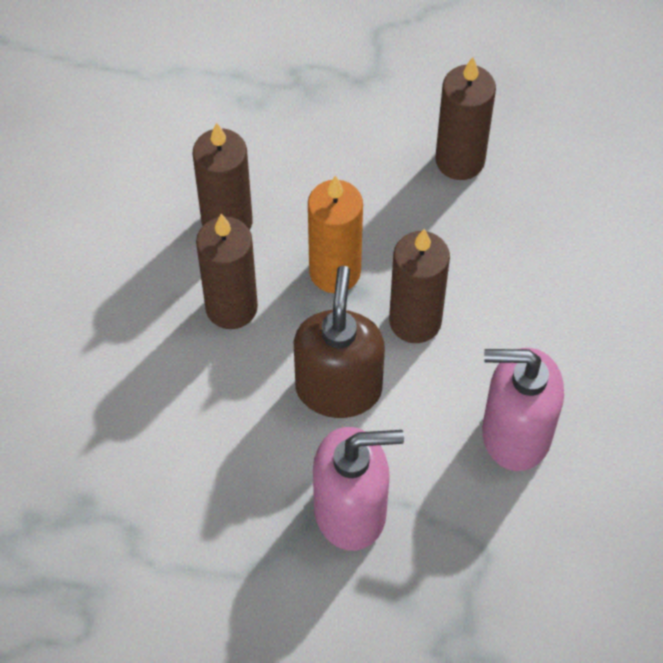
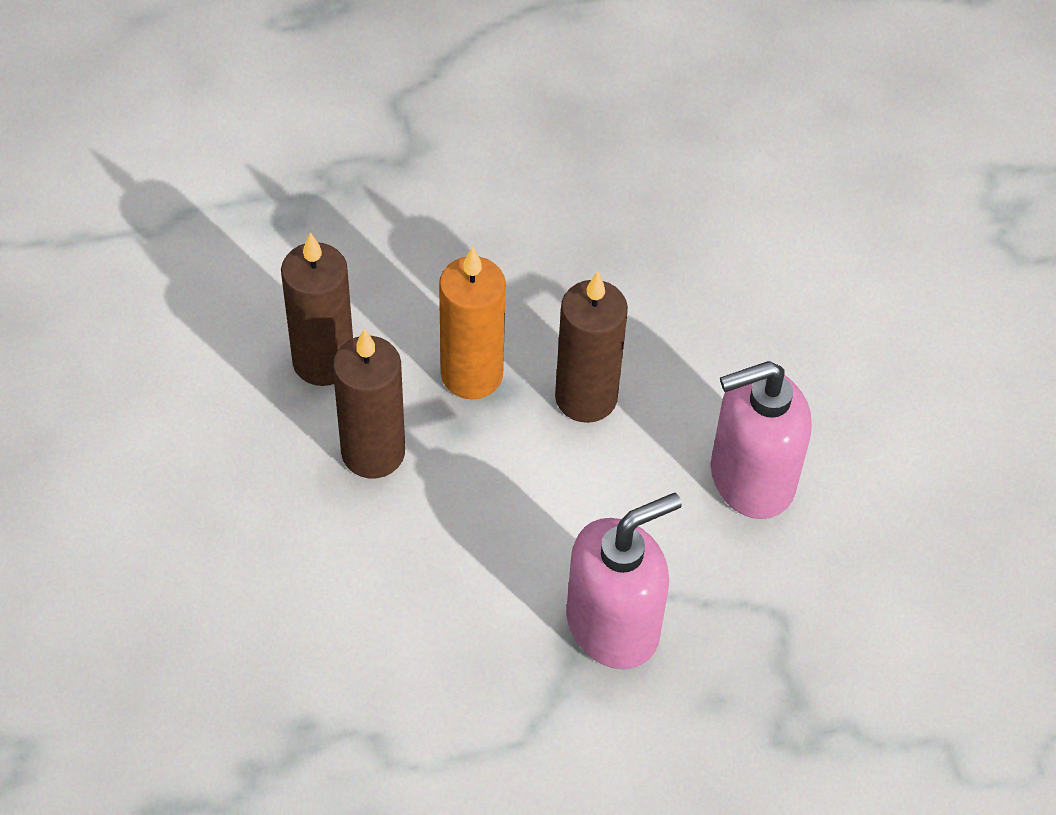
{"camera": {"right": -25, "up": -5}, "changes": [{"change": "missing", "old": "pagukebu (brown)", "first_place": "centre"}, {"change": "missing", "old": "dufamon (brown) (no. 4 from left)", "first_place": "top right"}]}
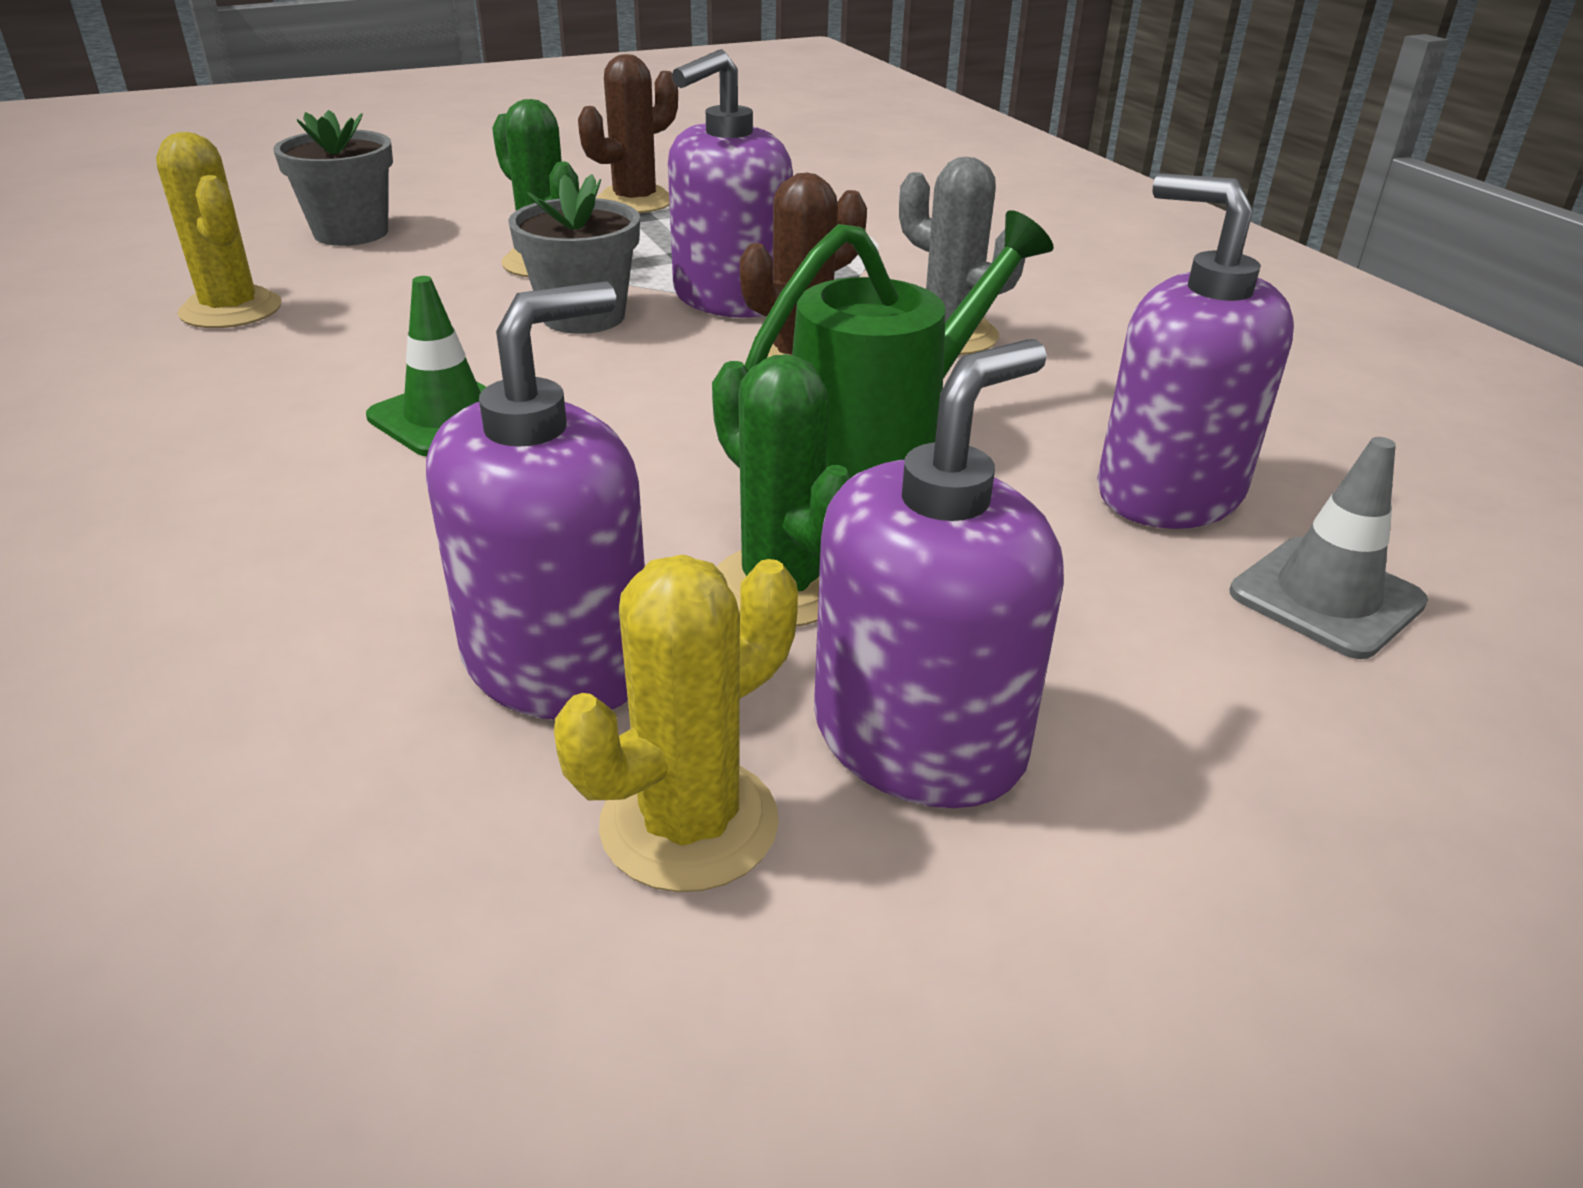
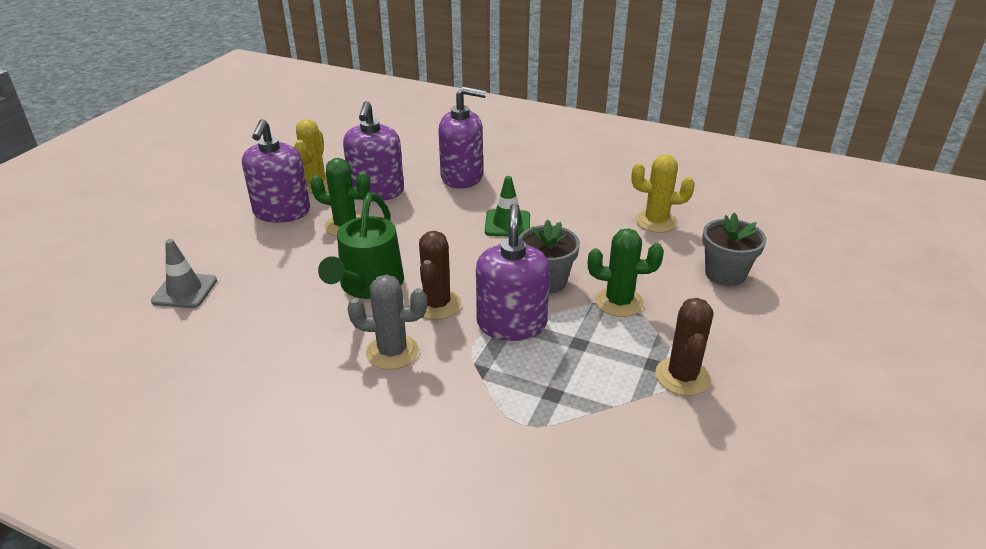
{"camera": {"right": 140, "up": 0}, "changes": [{"change": "relocated", "old": "pagukebu (purple) (no. 4 from left in the first image)", "new": "pagukebu (purple) (no. 3 from left)", "first_place": "top right", "second_place": "top centre"}]}
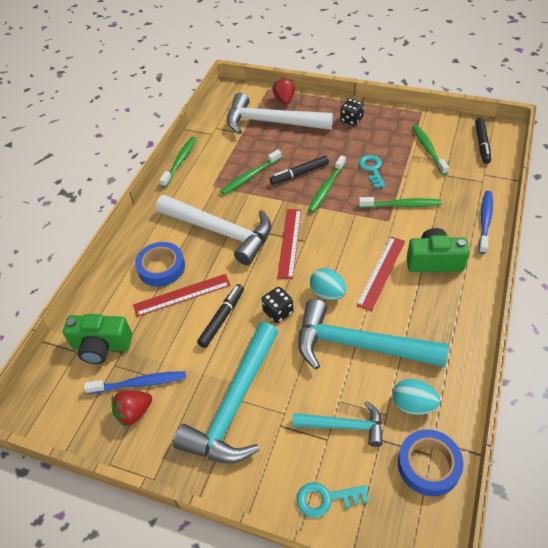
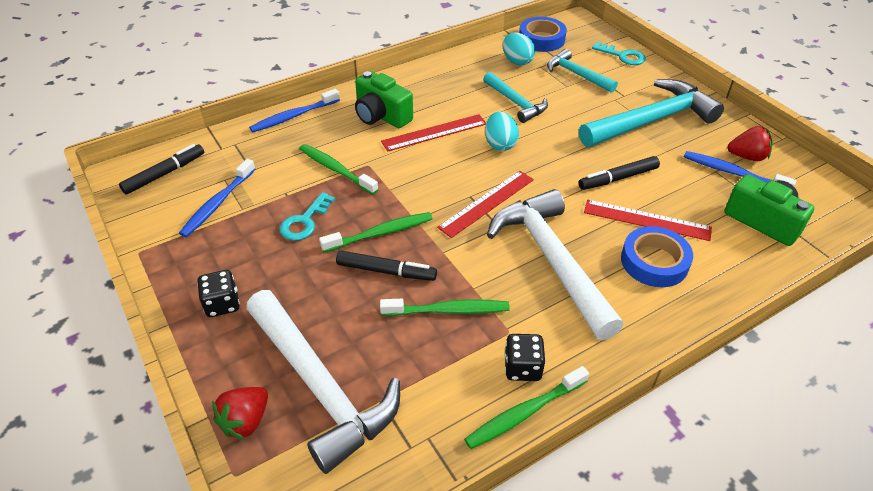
{"camera": {"right": -145, "up": -5}, "changes": [{"change": "relocated", "old": "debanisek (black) (no. 1 from left in the first image)", "new": "debanisek (black) (no. 2 from left)", "first_place": "centre", "second_place": "bottom centre"}, {"change": "colour", "old": "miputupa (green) (no. 5 from left)", "new": "miputupa (blue) (no. 1 from left)", "first_place": "top right", "second_place": "middle left"}, {"change": "size", "old": "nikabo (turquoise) (no. 3 from left in the first image)", "first_place": "middle right", "second_place": "top centre", "factor": 0.56}]}
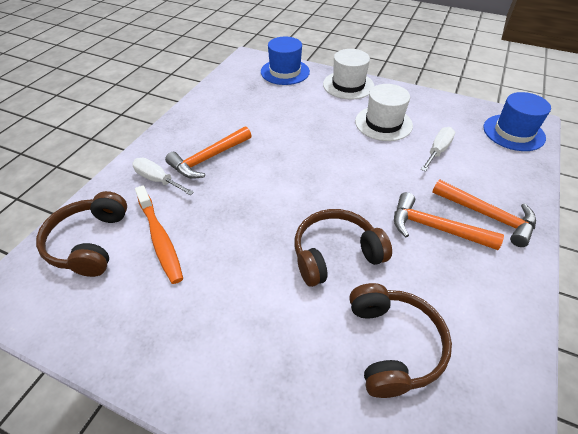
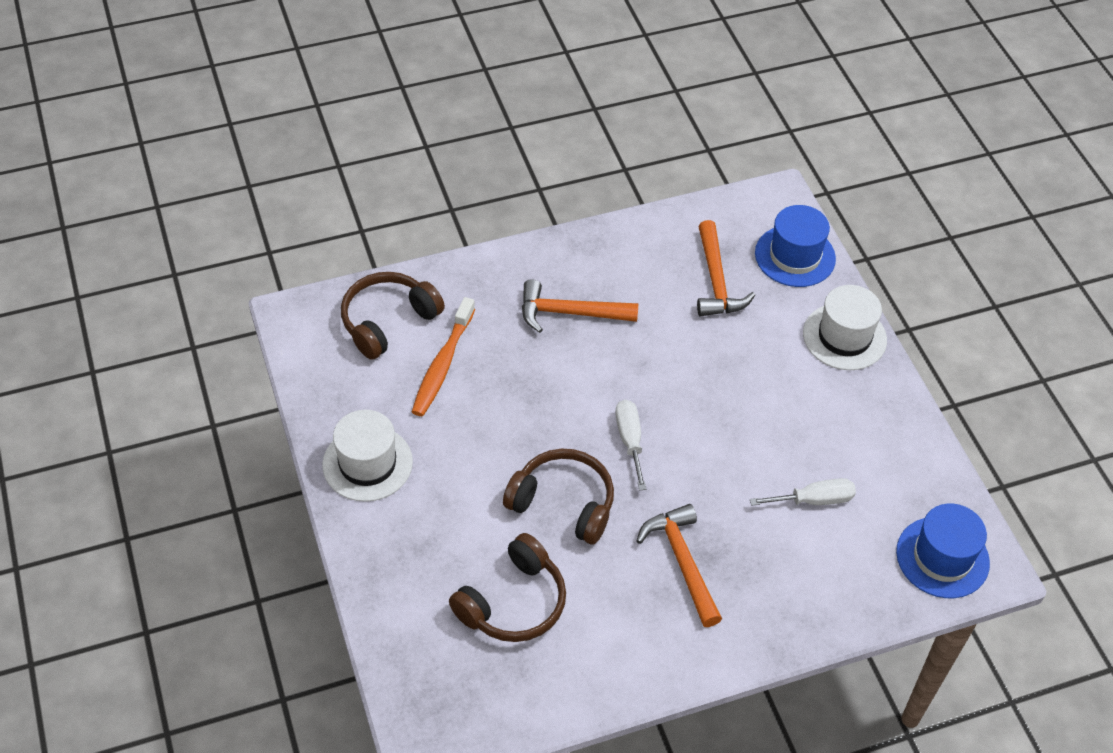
{"camera": {"right": 45, "up": 5}, "changes": [{"change": "relocated", "old": "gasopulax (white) (no. 1 from left)", "first_place": "middle left", "second_place": "centre"}, {"change": "relocated", "old": "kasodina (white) (no. 2 from left in the first image)", "new": "kasodina (white) (no. 1 from left)", "first_place": "top centre", "second_place": "middle left"}, {"change": "relocated", "old": "nikabo (orange) (no. 3 from left)", "first_place": "middle right", "second_place": "centre"}]}
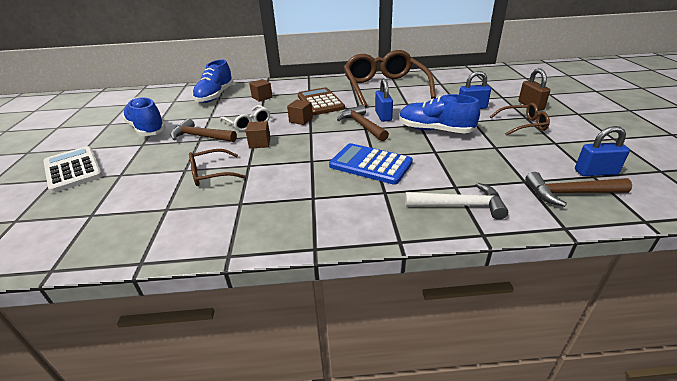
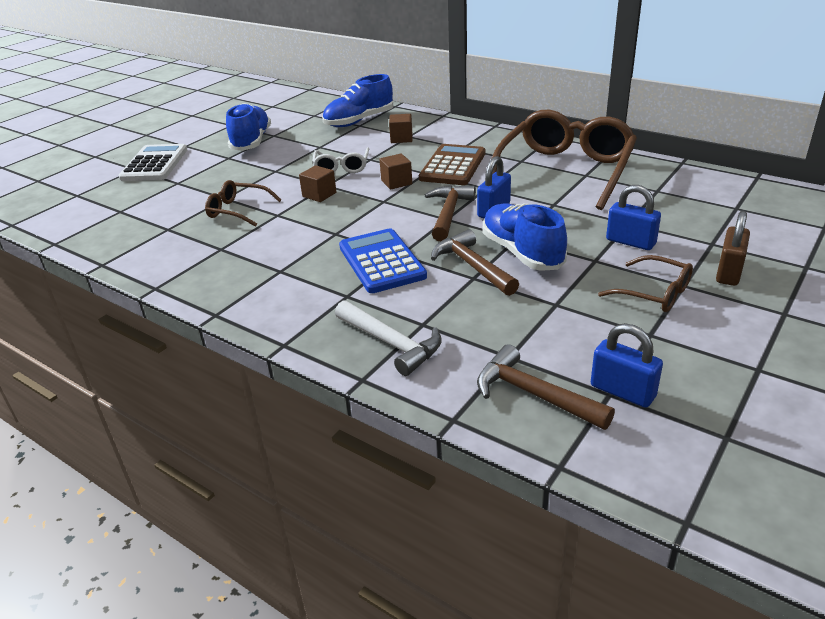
{"camera": {"right": 40, "up": 0}, "changes": [{"change": "relocated", "old": "nikabo (brown) (no. 1 from left in the first image)", "new": "nikabo (brown) (no. 2 from left)", "first_place": "middle left", "second_place": "centre"}]}
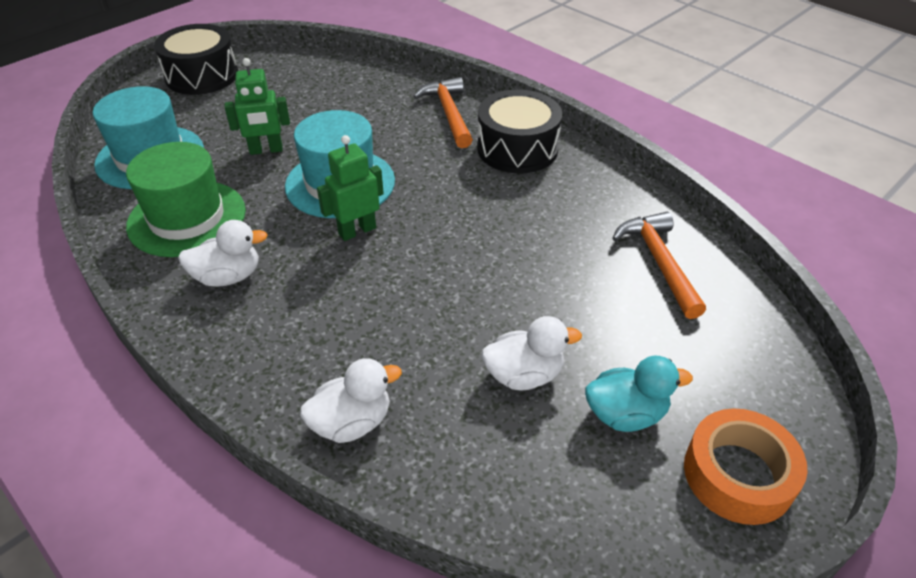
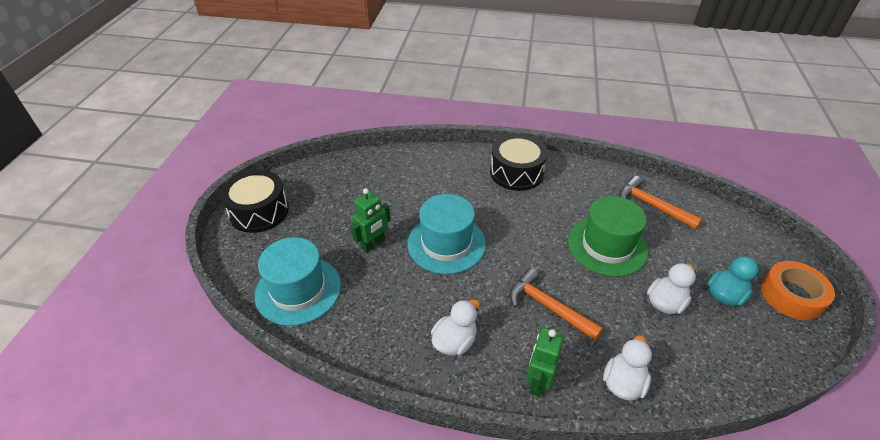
{"camera": {"right": -35, "up": 0}, "changes": [{"change": "relocated", "old": "kasodina (green)", "first_place": "middle left", "second_place": "middle right"}, {"change": "relocated", "old": "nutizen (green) (no. 2 from left)", "first_place": "top centre", "second_place": "bottom centre"}, {"change": "relocated", "old": "nikabo (orange) (no. 1 from left)", "first_place": "top centre", "second_place": "bottom centre"}]}
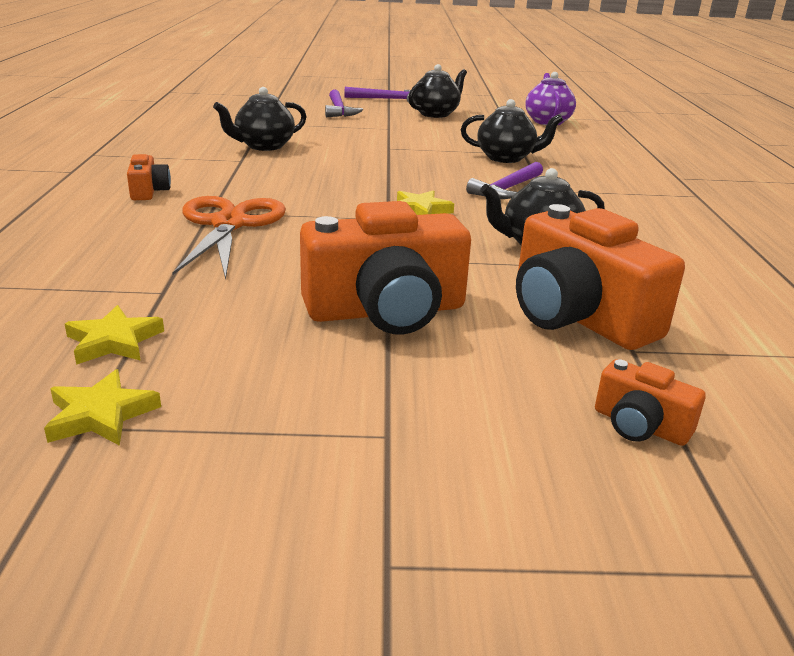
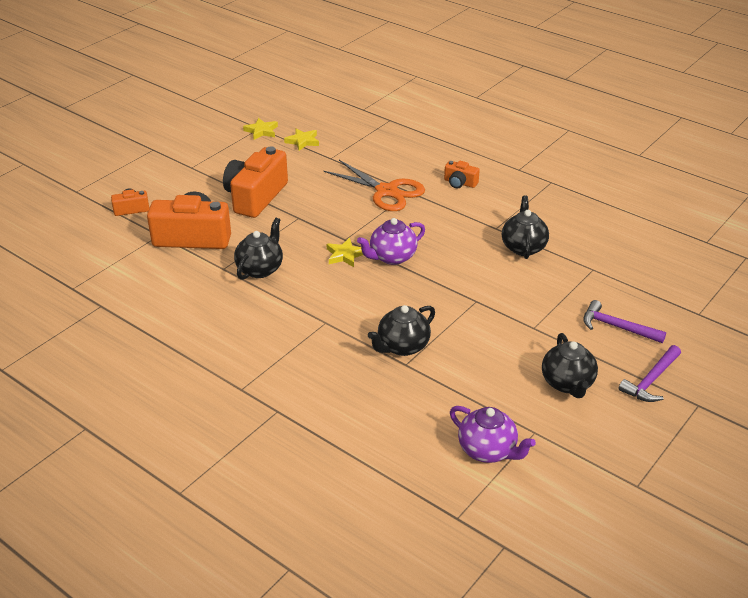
{"camera": {"right": 130, "up": 10}, "changes": [{"change": "missing", "old": "nikabo (purple) (no. 3 from left)", "first_place": "top centre"}, {"change": "appeared", "new": "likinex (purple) (no. 1 from left)", "second_place": "centre"}]}
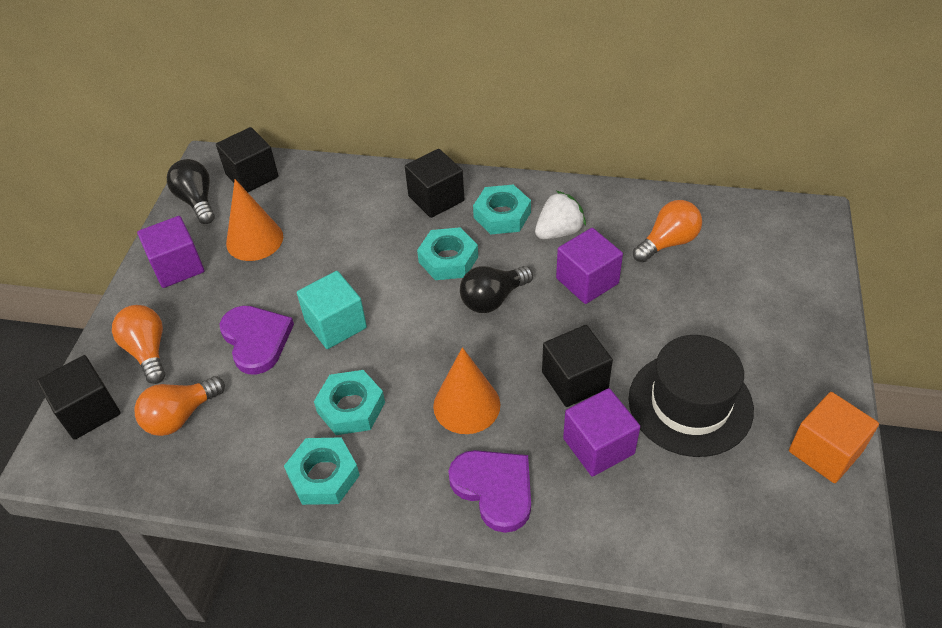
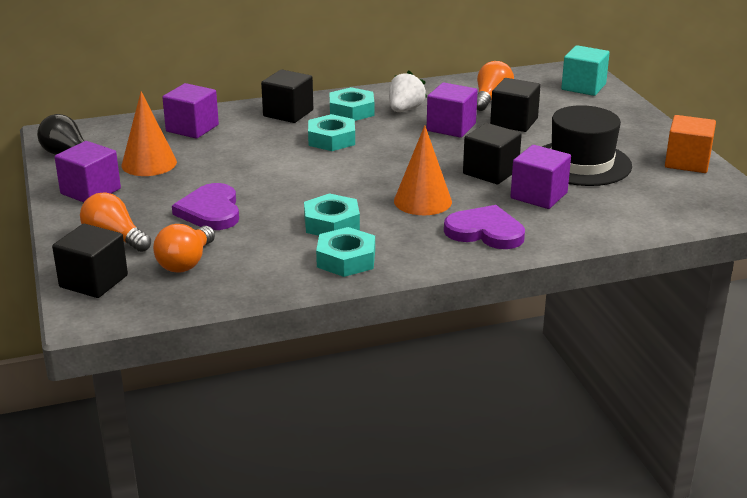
{"camera": {"right": -30, "up": -20}, "changes": [{"change": "missing", "old": "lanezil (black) (no. 2 from left)", "first_place": "centre"}, {"change": "appeared", "new": "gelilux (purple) (no. 2 from left)", "second_place": "top left"}, {"change": "relocated", "old": "gelilux (black) (no. 2 from left in the first image)", "new": "gelilux (black) (no. 4 from left)", "first_place": "top left", "second_place": "top right"}, {"change": "relocated", "old": "gelilux (turquoise)", "first_place": "centre", "second_place": "top right"}, {"change": "spun", "old": "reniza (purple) (no. 1 from left)", "first_place": "middle left", "second_place": "middle left", "degrees": -135}]}
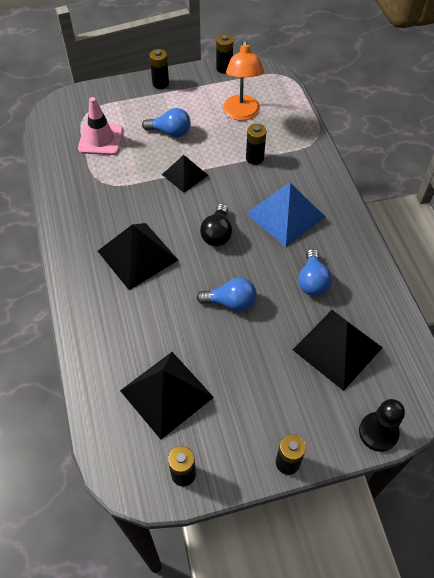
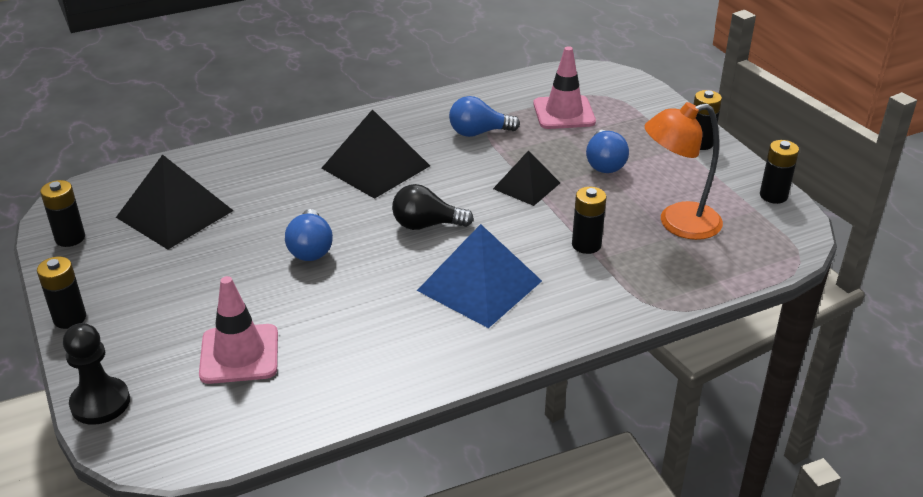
{"camera": {"right": 80, "up": -20}, "changes": [{"change": "relocated", "old": "lanezil (blue) (no. 3 from left in the first image)", "new": "lanezil (blue) (no. 2 from left)", "first_place": "middle right", "second_place": "top centre"}, {"change": "exchanged", "old": "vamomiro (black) (no. 4 from left)", "new": "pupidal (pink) (no. 1 from left)", "first_place": "middle right", "second_place": "middle left"}]}
